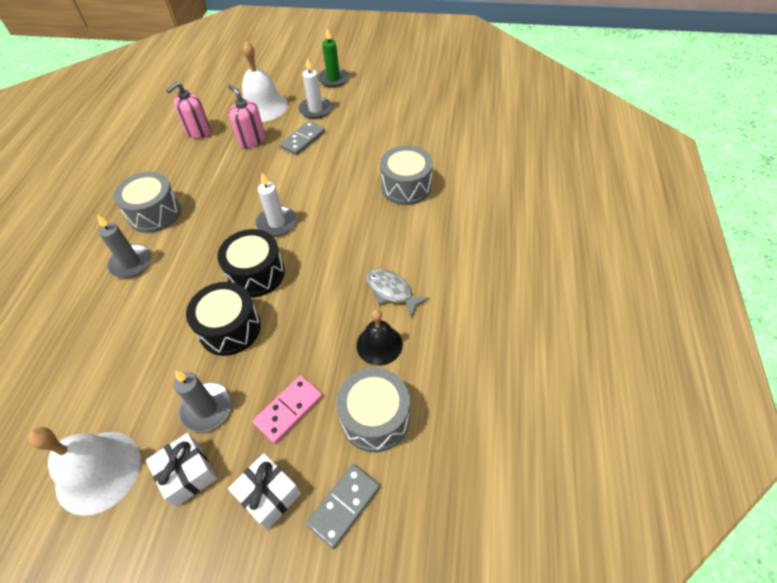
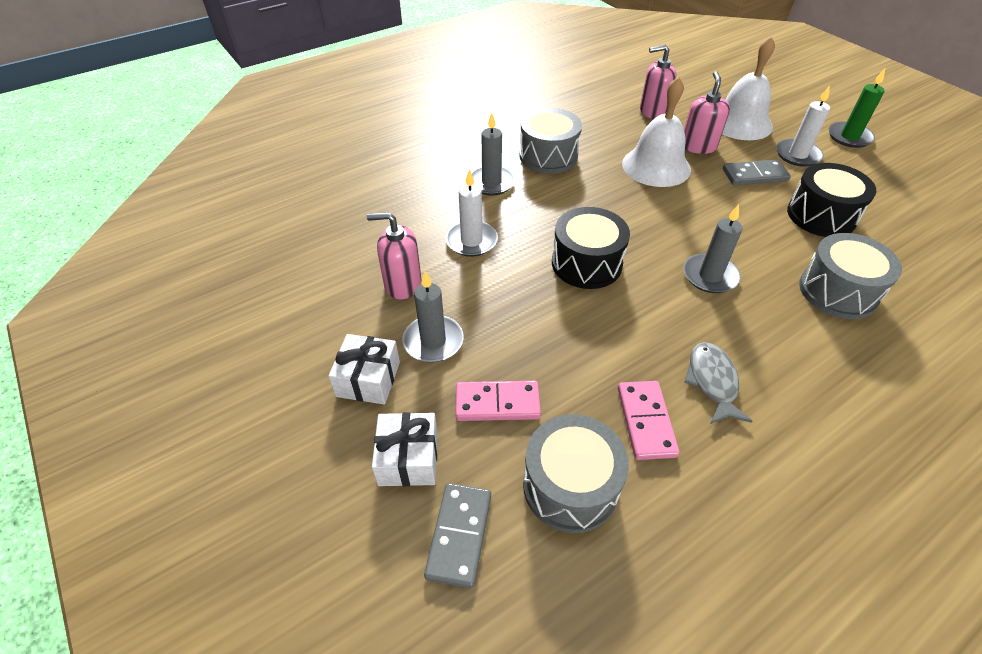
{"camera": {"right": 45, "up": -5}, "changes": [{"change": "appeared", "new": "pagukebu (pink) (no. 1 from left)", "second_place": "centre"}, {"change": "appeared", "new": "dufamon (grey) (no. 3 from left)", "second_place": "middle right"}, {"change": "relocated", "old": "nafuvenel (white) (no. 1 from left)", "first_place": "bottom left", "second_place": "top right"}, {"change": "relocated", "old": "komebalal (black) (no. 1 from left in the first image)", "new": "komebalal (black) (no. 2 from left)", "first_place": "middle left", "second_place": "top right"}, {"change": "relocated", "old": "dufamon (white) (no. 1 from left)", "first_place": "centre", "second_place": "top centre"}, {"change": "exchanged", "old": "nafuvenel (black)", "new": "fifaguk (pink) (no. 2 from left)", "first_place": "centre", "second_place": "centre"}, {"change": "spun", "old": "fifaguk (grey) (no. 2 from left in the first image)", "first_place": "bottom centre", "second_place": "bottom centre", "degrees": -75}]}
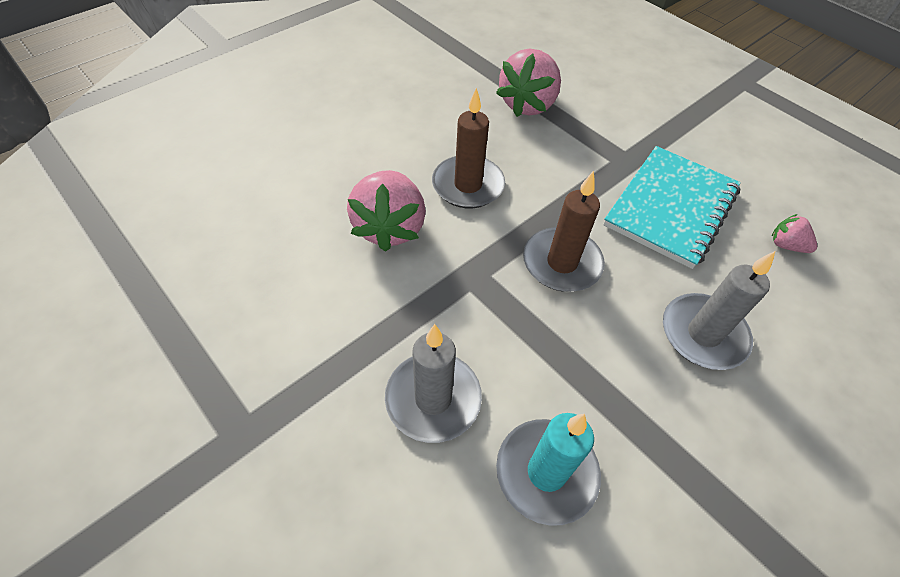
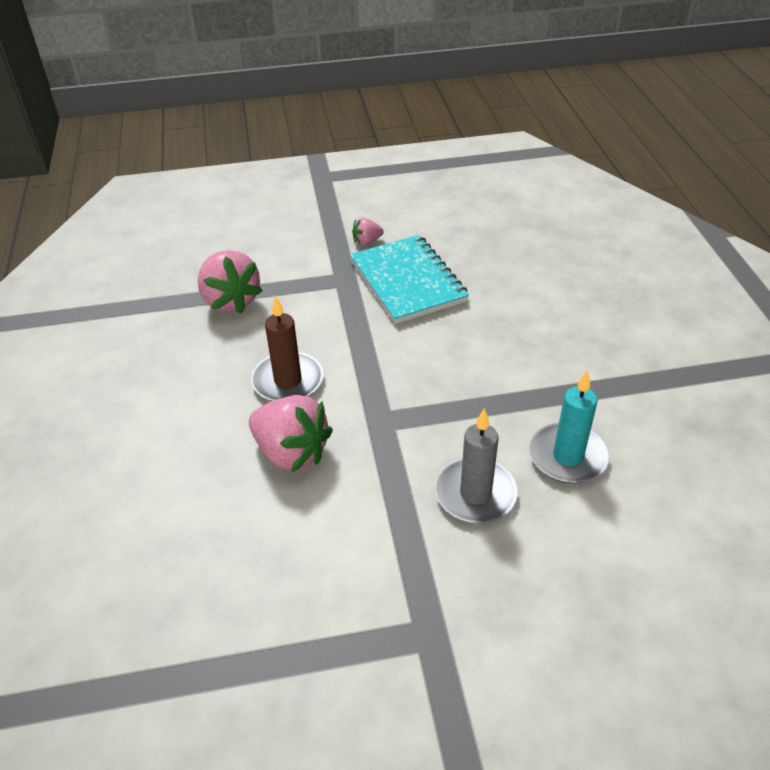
{"camera": {"right": -55, "up": -10}, "changes": [{"change": "missing", "old": "dufamon (brown) (no. 2 from left)", "first_place": "centre"}, {"change": "missing", "old": "dufamon (grey) (no. 2 from left)", "first_place": "middle right"}, {"change": "relocated", "old": "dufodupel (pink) (no. 3 from left)", "first_place": "middle right", "second_place": "top centre"}]}
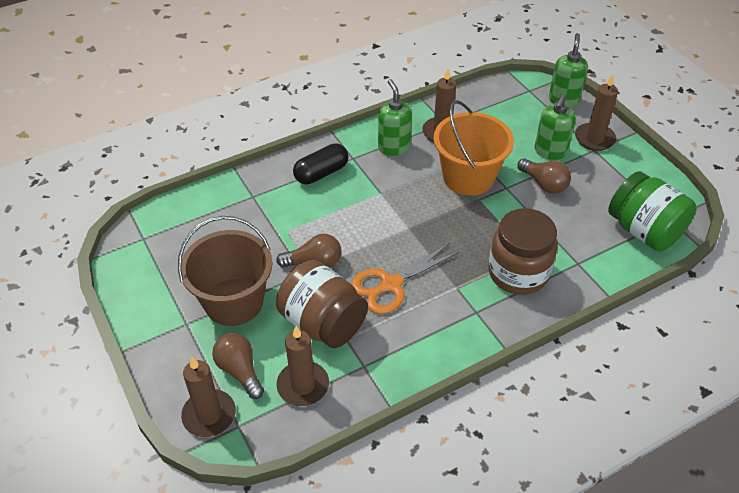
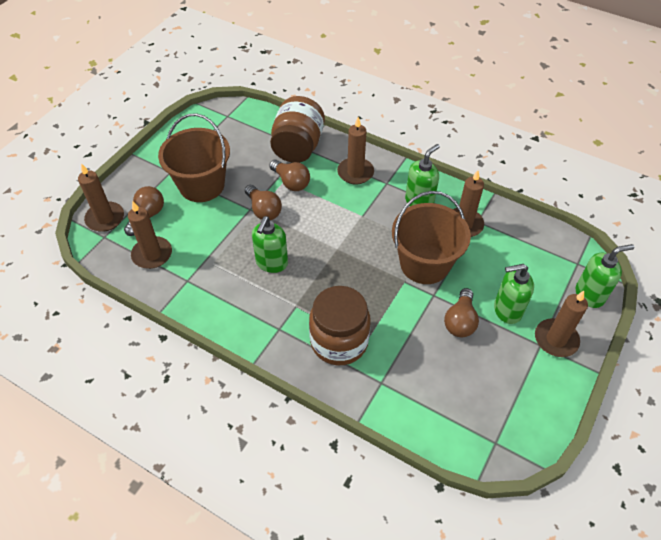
{"camera": {"right": 60, "up": 5}, "changes": [{"change": "missing", "old": "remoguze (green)", "first_place": "middle right"}, {"change": "appeared", "new": "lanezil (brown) (no. 3 from left)", "second_place": "top centre"}, {"change": "relocated", "old": "remoguze (brown) (no. 1 from left)", "first_place": "centre", "second_place": "top centre"}, {"change": "exchanged", "old": "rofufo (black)", "new": "dufamon (brown) (no. 3 from left)", "first_place": "top centre", "second_place": "top centre"}, {"change": "exchanged", "old": "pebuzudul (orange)", "new": "pagukebu (green) (no. 1 from left)", "first_place": "centre", "second_place": "centre"}, {"change": "colour", "old": "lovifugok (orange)", "new": "lovifugok (brown) (no. 2 from left)", "first_place": "top centre", "second_place": "centre"}]}
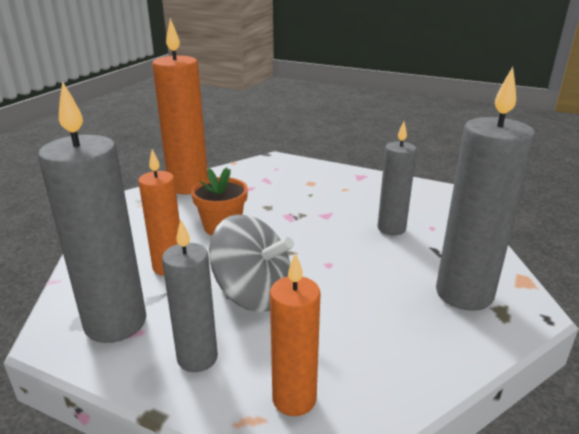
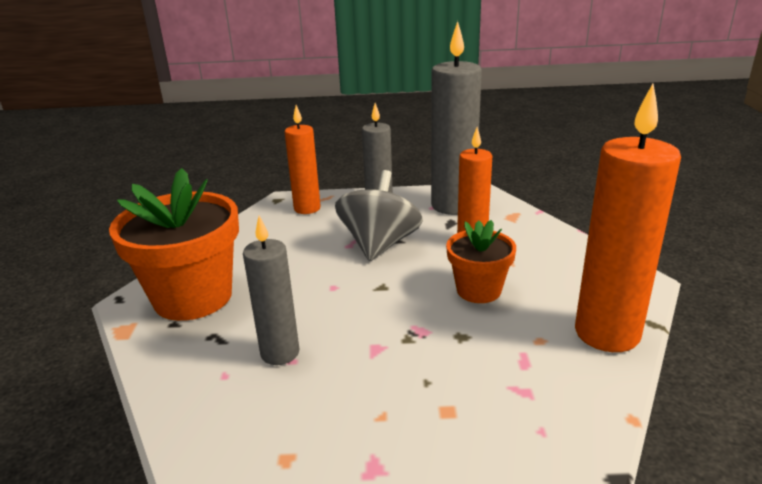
{"camera": {"right": 155, "up": 0}, "changes": [{"change": "exchanged", "old": "dufamon (grey) (no. 4 from left)", "new": "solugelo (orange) (no. 1 from left)", "first_place": "middle right", "second_place": "middle left"}, {"change": "spun", "old": "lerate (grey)", "first_place": "centre", "second_place": "centre", "degrees": 105}]}
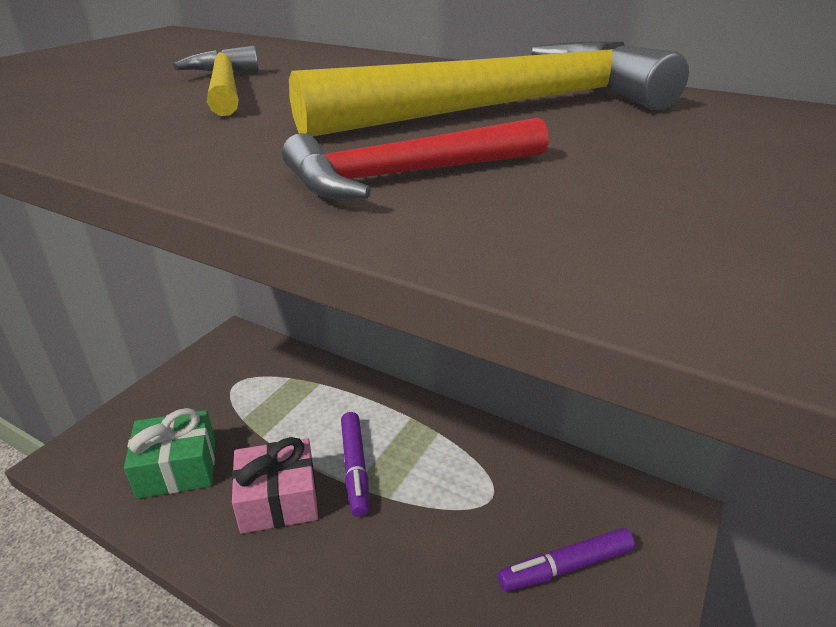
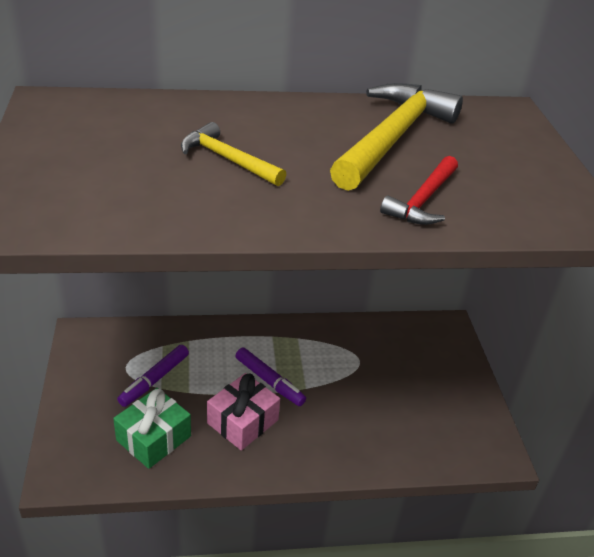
{"camera": {"right": -40, "up": 5}, "changes": [{"change": "relocated", "old": "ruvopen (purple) (no. 2 from left in the first image)", "new": "ruvopen (purple) (no. 1 from left)", "first_place": "bottom right", "second_place": "bottom left"}]}
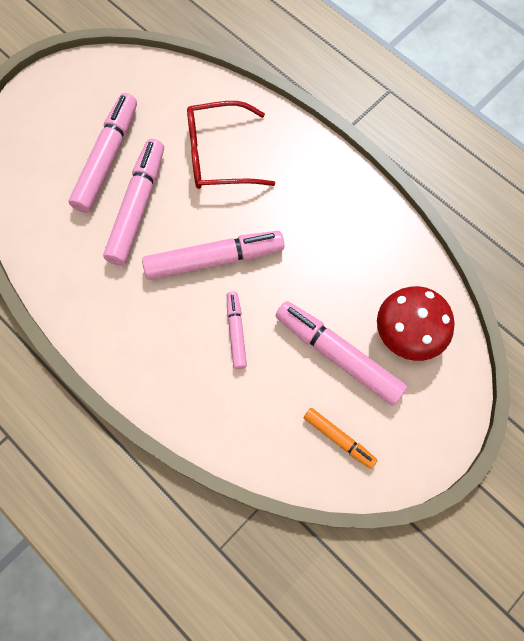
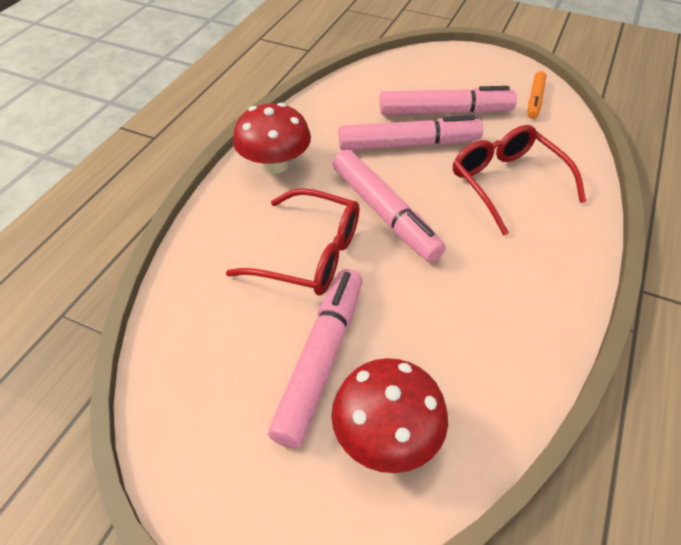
{"camera": {"right": 70, "up": -20}, "changes": [{"change": "appeared", "new": "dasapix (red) (no. 1 from left)", "second_place": "top centre"}, {"change": "relocated", "old": "ruvopen (orange)", "first_place": "bottom centre", "second_place": "top right"}, {"change": "exchanged", "old": "ruvopen (pink) (no. 4 from left)", "new": "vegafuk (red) (no. 1 from left)", "first_place": "centre", "second_place": "centre"}]}
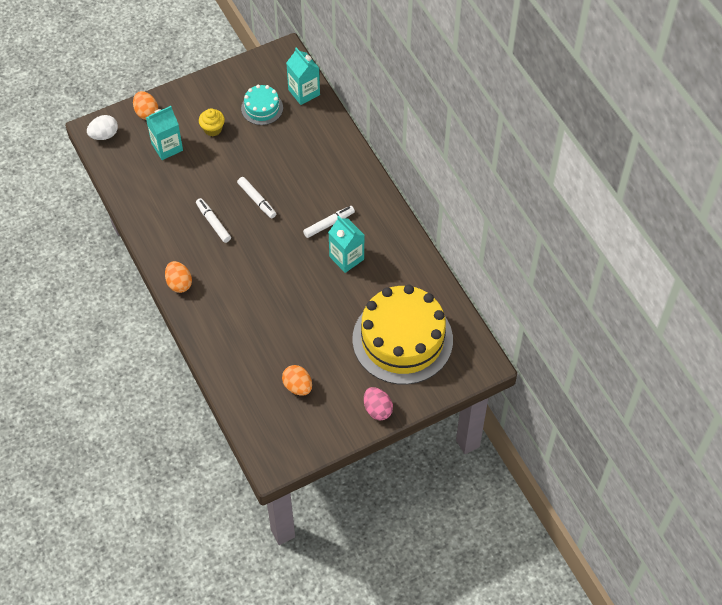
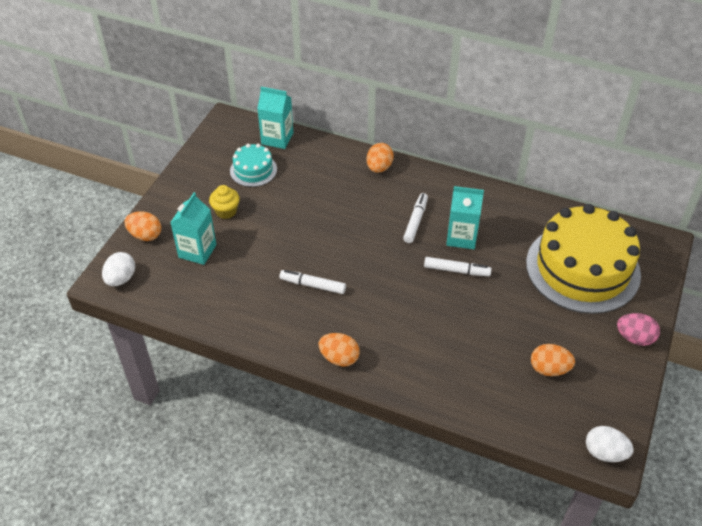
{"camera": {"right": -40, "up": -10}, "changes": [{"change": "appeared", "new": "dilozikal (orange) (no. 3 from left)", "second_place": "top centre"}, {"change": "appeared", "new": "dilozikal (white) (no. 2 from left)", "second_place": "bottom right"}, {"change": "relocated", "old": "ruvopen (white) (no. 2 from left in the first image)", "new": "ruvopen (white) (no. 3 from left)", "first_place": "top centre", "second_place": "centre"}]}
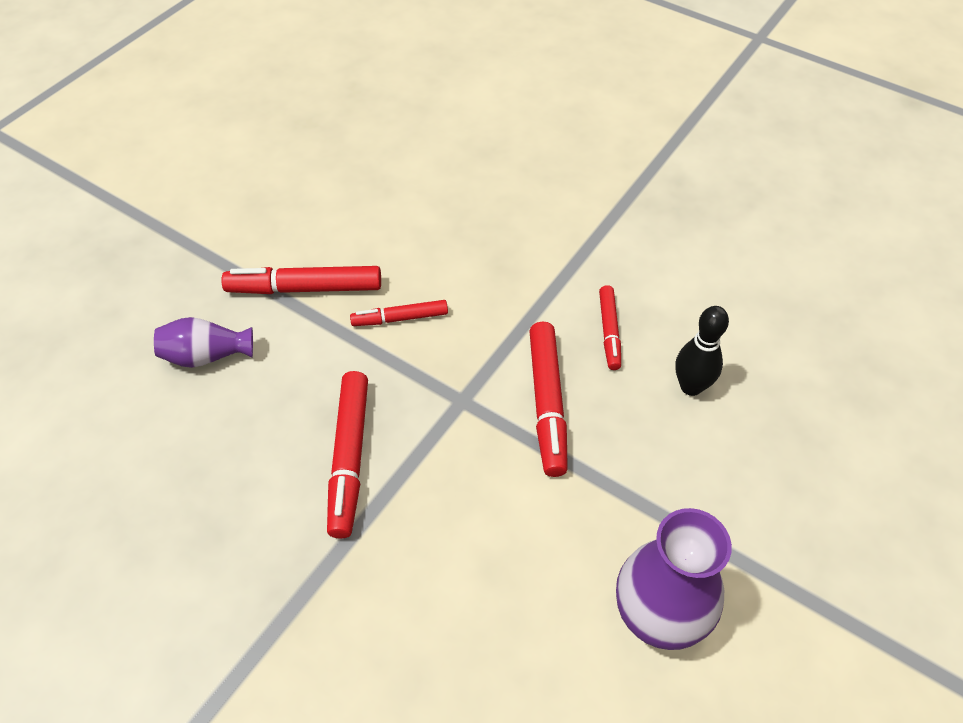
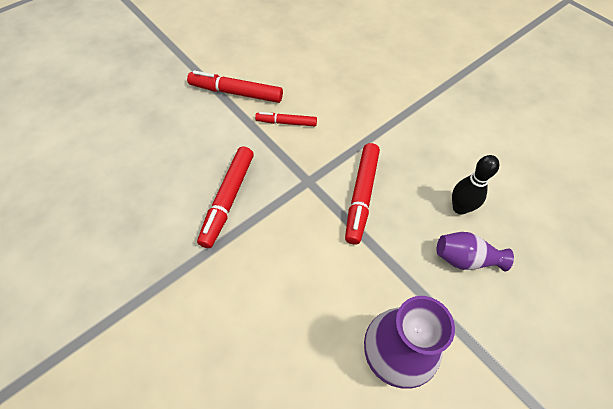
{"camera": {"right": 15, "up": 5}, "changes": [{"change": "missing", "old": "ruvopen (red) (no. 5 from left)", "first_place": "centre"}, {"change": "relocated", "old": "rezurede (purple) (no. 1 from left in the first image)", "new": "rezurede (purple) (no. 2 from left)", "first_place": "middle left", "second_place": "middle right"}]}
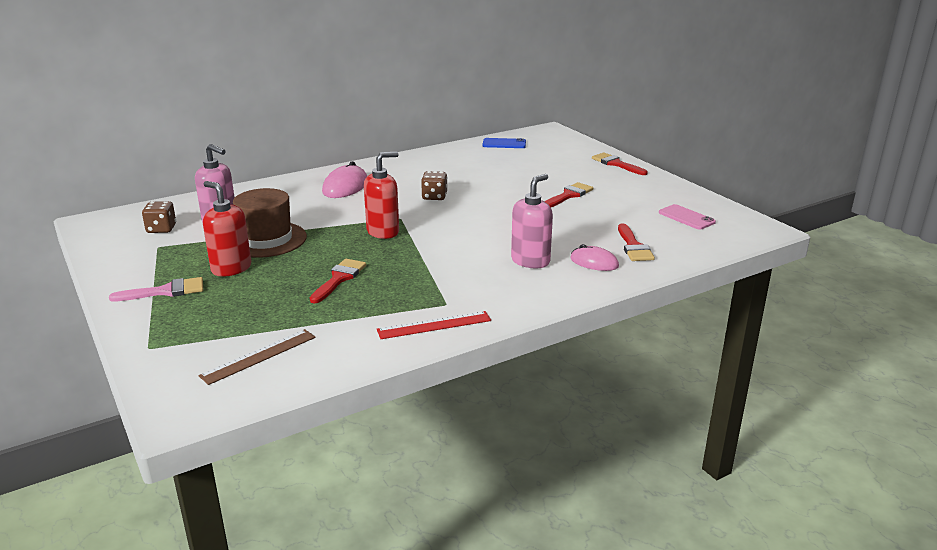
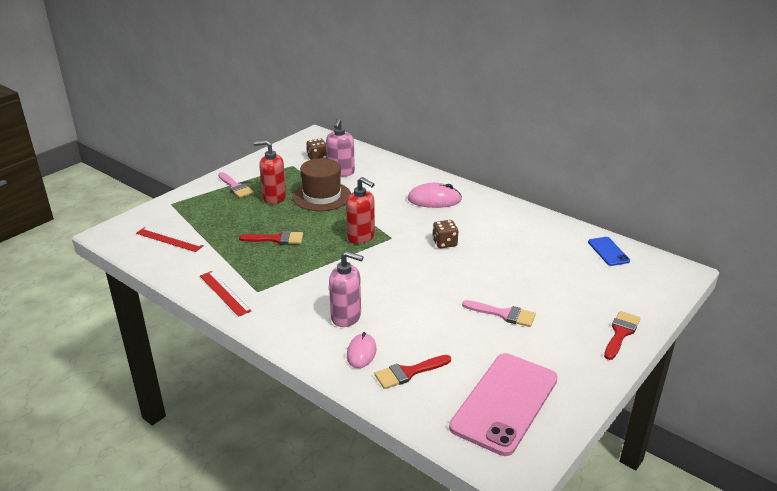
{"camera": {"right": 70, "up": 5}, "changes": [{"change": "colour", "old": "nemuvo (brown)", "new": "nemuvo (red) (no. 1 from left)", "first_place": "middle left", "second_place": "middle left"}, {"change": "colour", "old": "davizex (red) (no. 2 from left)", "new": "davizex (pink) (no. 2 from left)", "first_place": "centre", "second_place": "centre"}, {"change": "spun", "old": "pagukebu (red) (no. 1 from left)", "first_place": "middle left", "second_place": "centre", "degrees": -105}, {"change": "size", "old": "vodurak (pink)", "first_place": "middle right", "second_place": "bottom centre", "factor": 2.12}]}
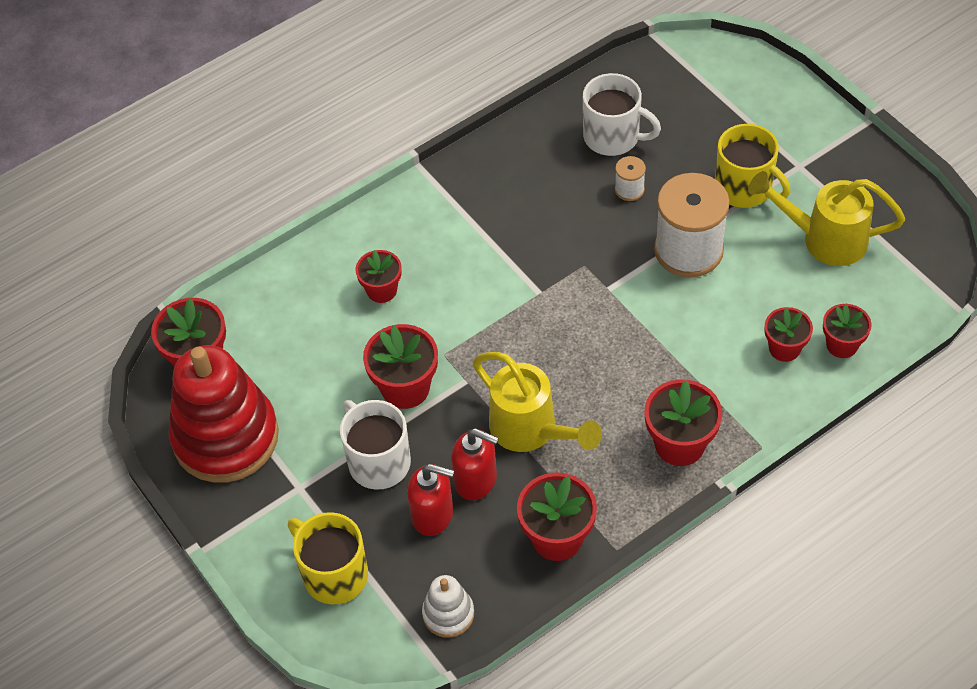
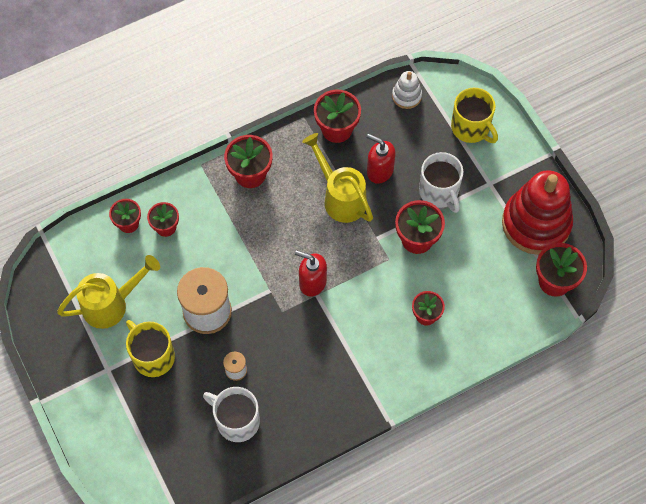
{"camera": {"right": -175, "up": 10}, "changes": [{"change": "relocated", "old": "pagukebu (red) (no. 1 from left)", "first_place": "bottom centre", "second_place": "centre"}, {"change": "spun", "old": "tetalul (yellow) (no. 2 from left in the first image)", "first_place": "top right", "second_place": "middle left", "degrees": -45}]}
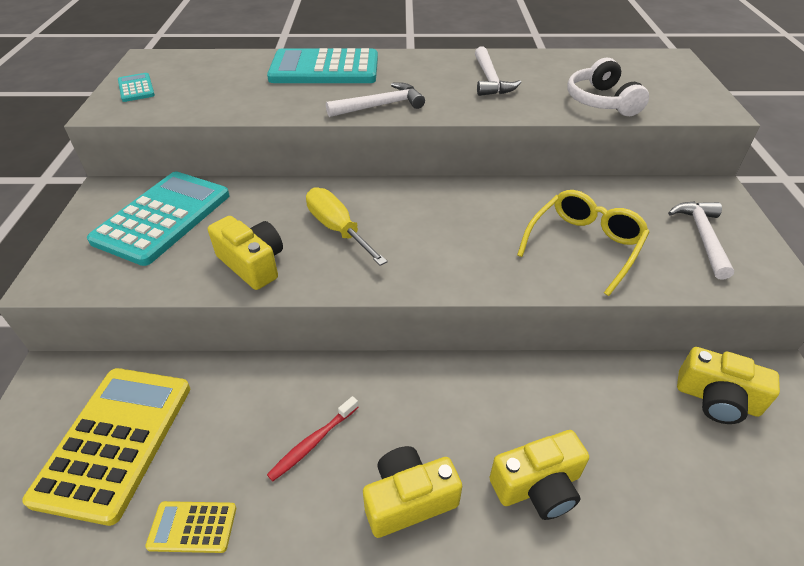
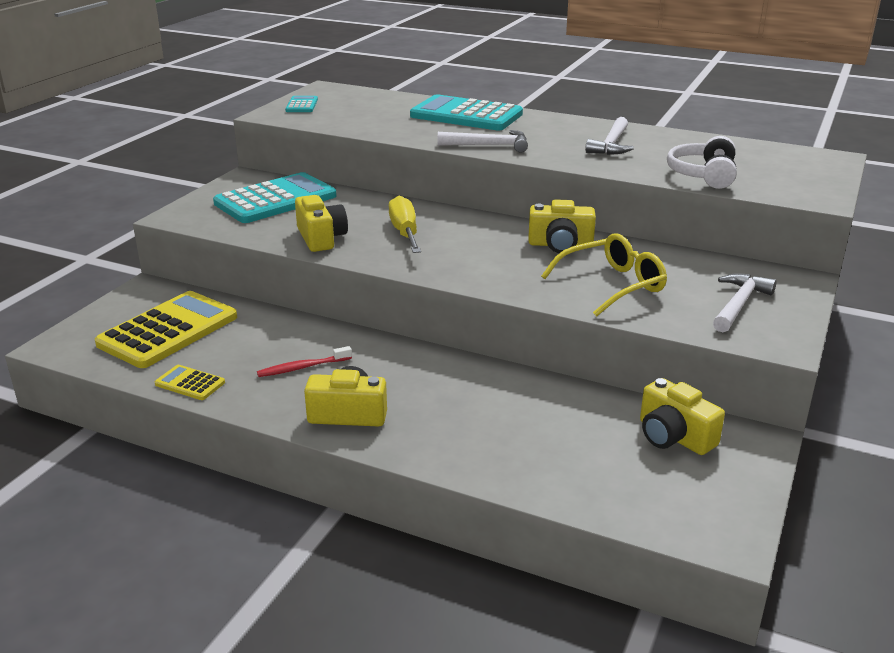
{"camera": {"right": 25, "up": -15}, "changes": [{"change": "relocated", "old": "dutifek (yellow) (no. 3 from left)", "first_place": "bottom right", "second_place": "centre"}]}
